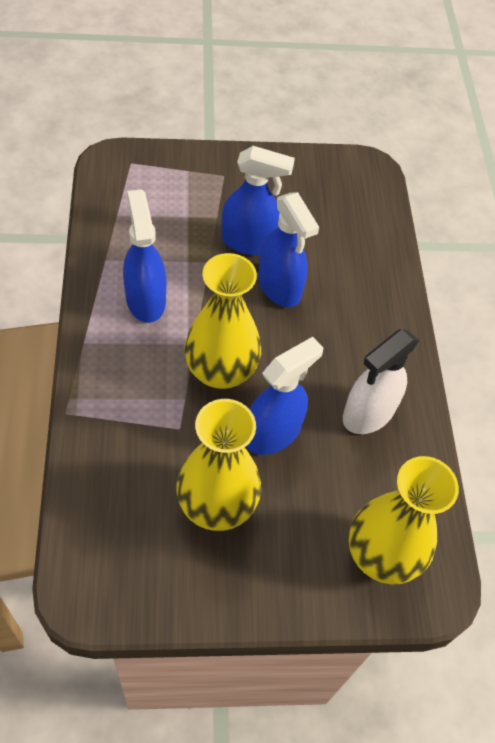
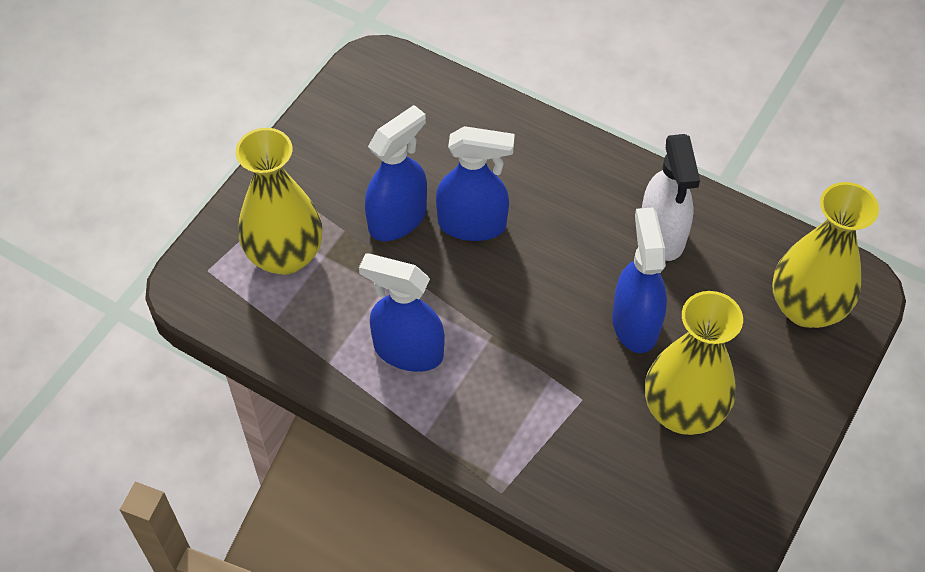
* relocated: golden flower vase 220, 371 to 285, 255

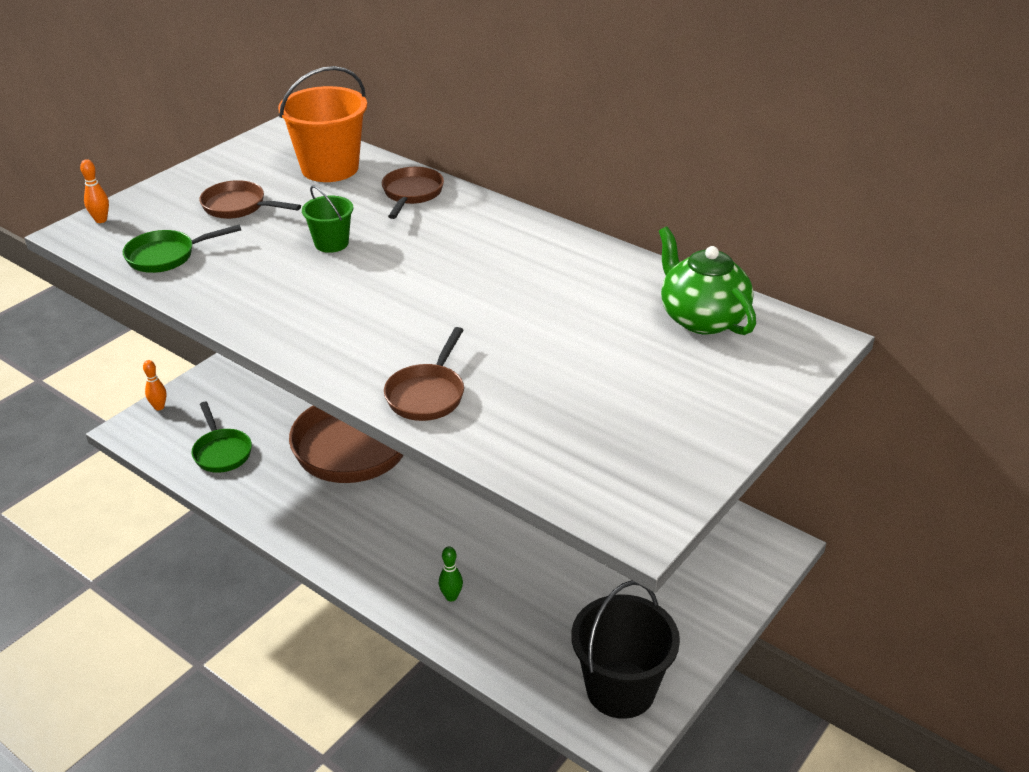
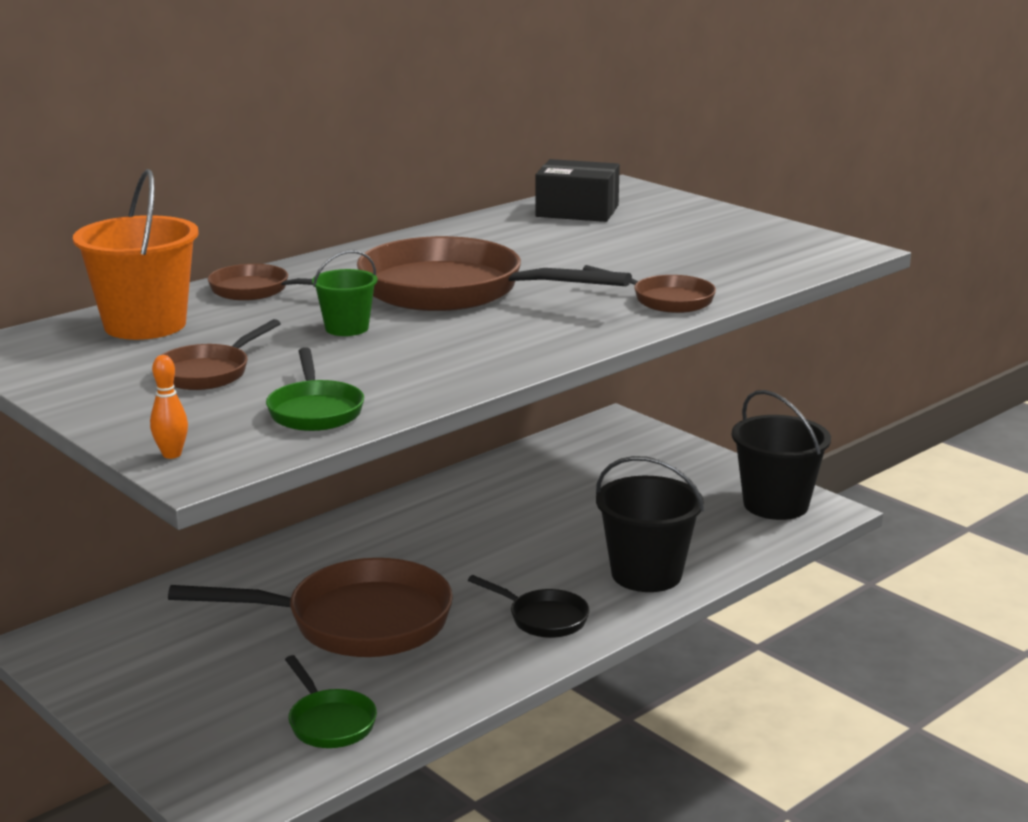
* spun: leaf-green pan 221, 452 = 329, 722 75 degrees clockwise
* appeared: dark brown pan 454, 291
* appeared: black pan 543, 618
* exchanged: leaf-green tea pot 702, 318 to black box 577, 211
* exchanged: leaf-green bowling pin 451, 597 to black bucket 646, 574
* missing: orange-coloured bowling pin 159, 407

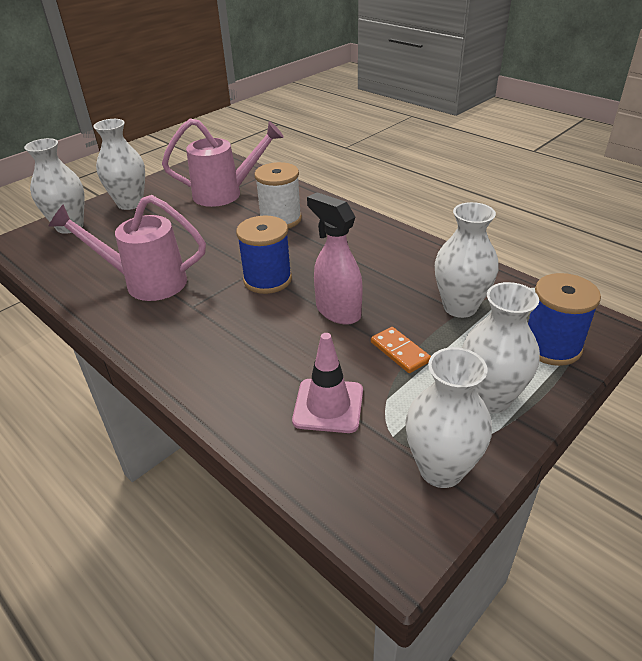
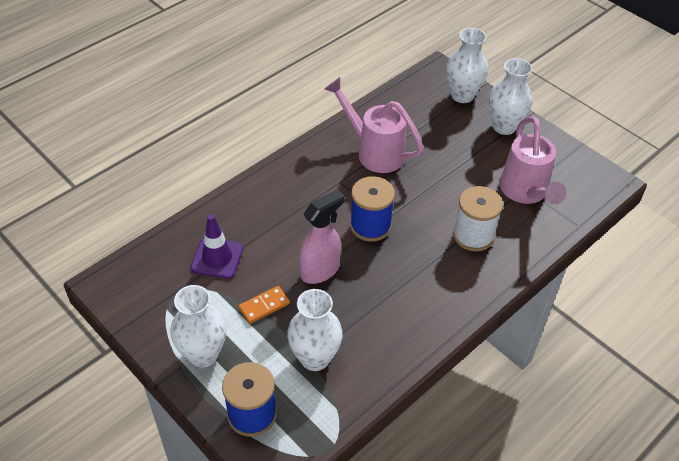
* colour: rosy road cone 328, 406 to purple road cone 217, 258
* spun: rosy watering pot 145, 282 = 374, 151 60 degrees counterclockwise
* missing: pure white flower vase 441, 469

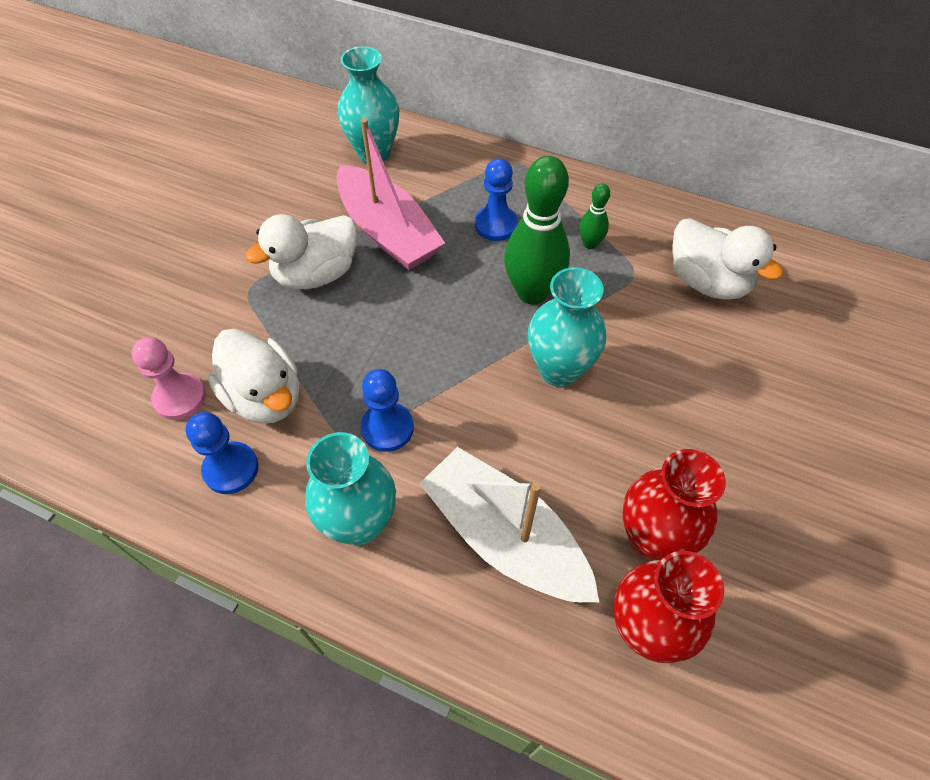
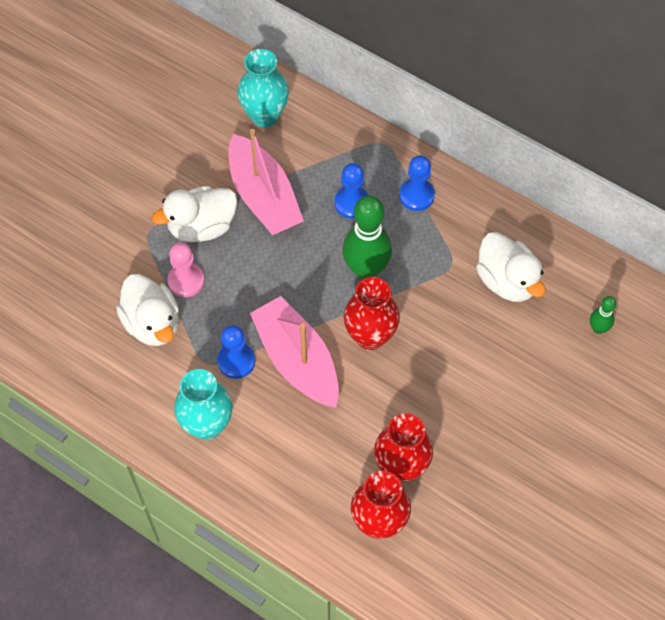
* relocated: rosy pawn 180, 398 to 186, 281
* appeared: rosy boat 297, 360
* colour: turquoise flower vase 559, 369 to scarlet flower vase 370, 336
* relocated: cobalt pawn 231, 469 to 416, 195
* relocated: leaf-green bowling pin 590, 244 to 598, 328
* missing: pure white boat 505, 537

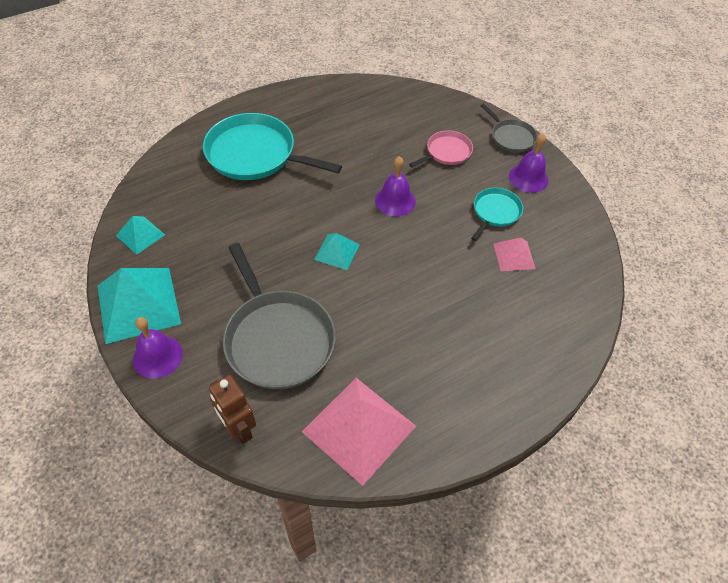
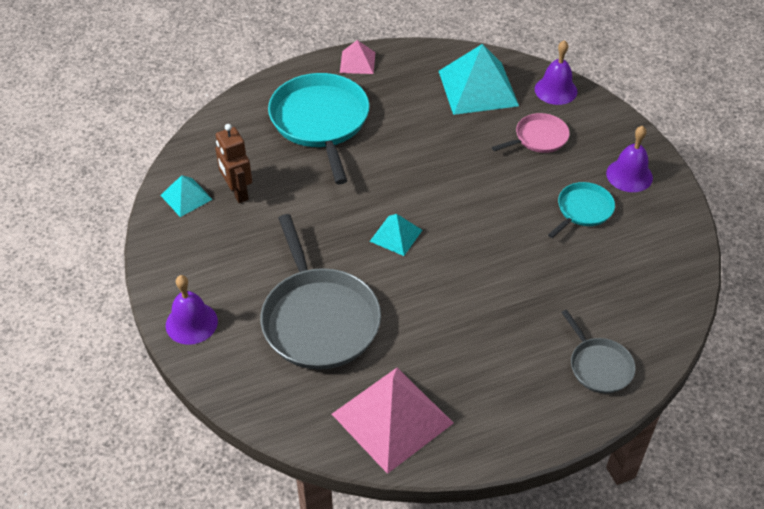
* relocated: dark brown toy robot 239, 429 to 237, 192
* spun: turquoise pan 255, 154 = 320, 122 45 degrees clockwise
* relocated: rosy solid pyramid 514, 256 to 357, 62
* relocated: turquoise solid pyramid 138, 304 to 478, 88
* relocated: purple hand bell 395, 201 to 556, 90
* relocated: grey pan 511, 137 to 599, 366

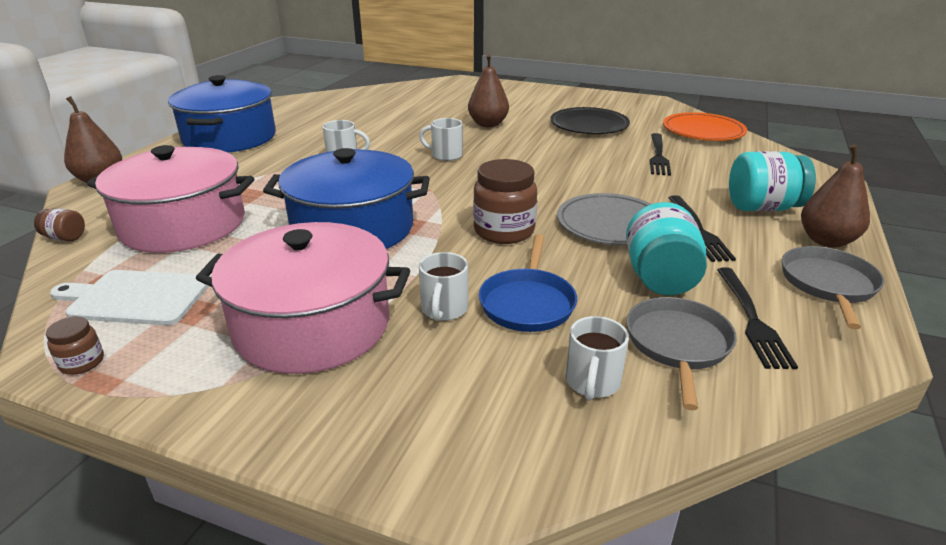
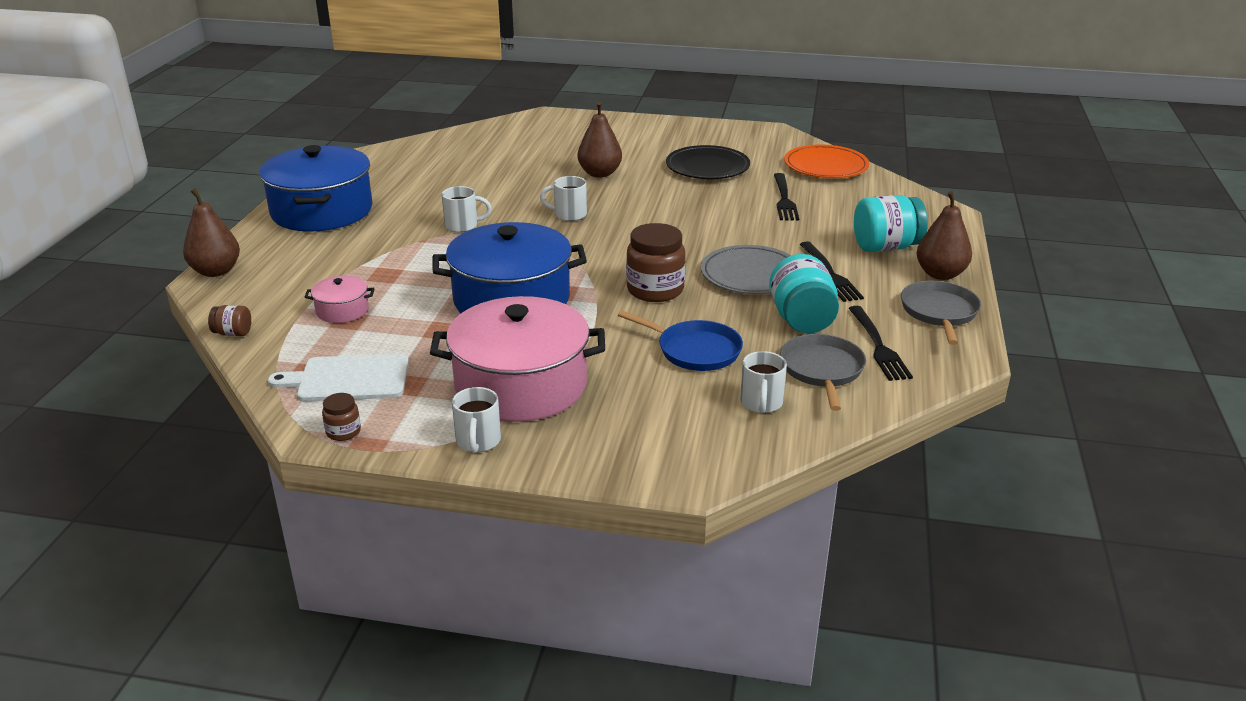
* size: rosy stockpot 183, 225 = 342, 310 x0.44
* relocated: pure white coffee mug 444, 310 to 478, 441
* spun: cobalt pan 527, 303 = 695, 350 60 degrees counterclockwise

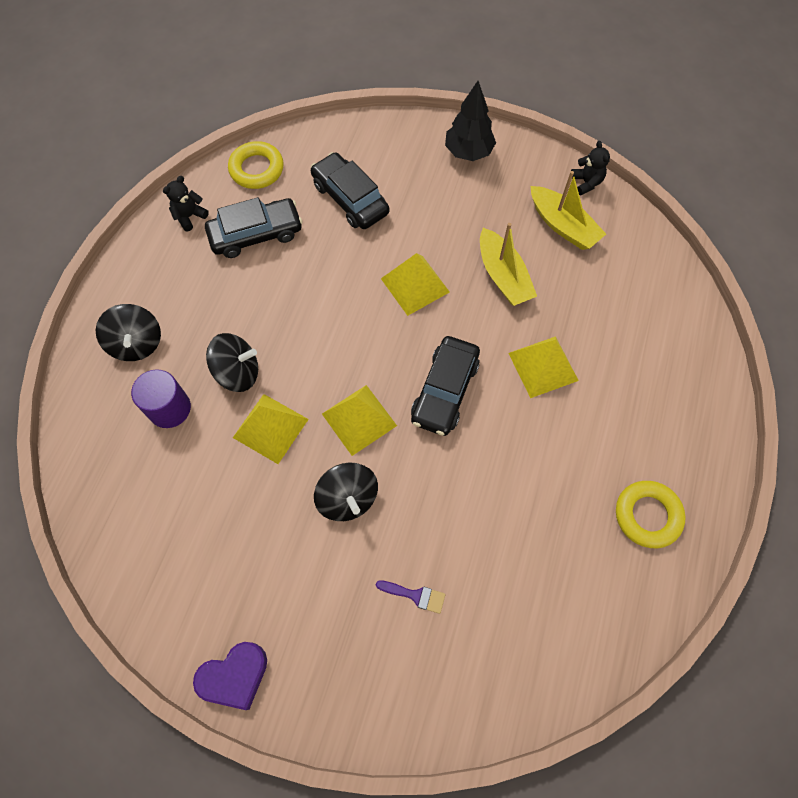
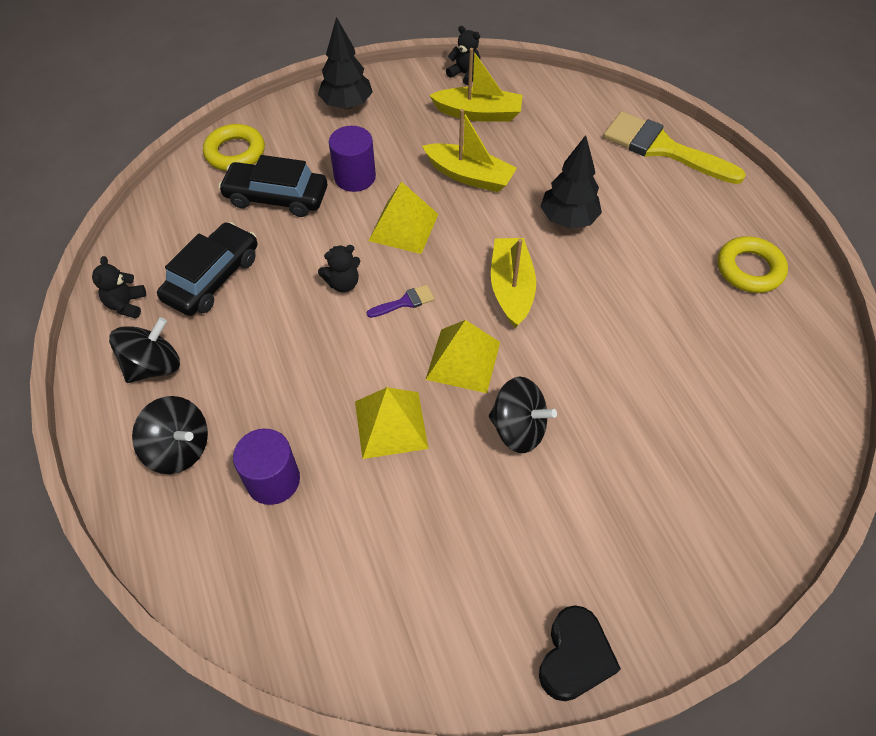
* relocated: black toy top 237, 372 to 154, 366
* relocated: golden hoop 257, 169 to 235, 153
* appeared: black teddy bear 343, 283
* appeared: purple cylinder 355, 177
* relocated: purple paint brush 415, 595 to 405, 302
* exchanged: black automobile 444, 391 to golden boat 511, 288
* colour: purple heart 235, 676 to black heart 574, 657
* exchanged: golden solid pyramid 543, 366 to black toy tree 568, 219
* appeared: golden paint brush 662, 148

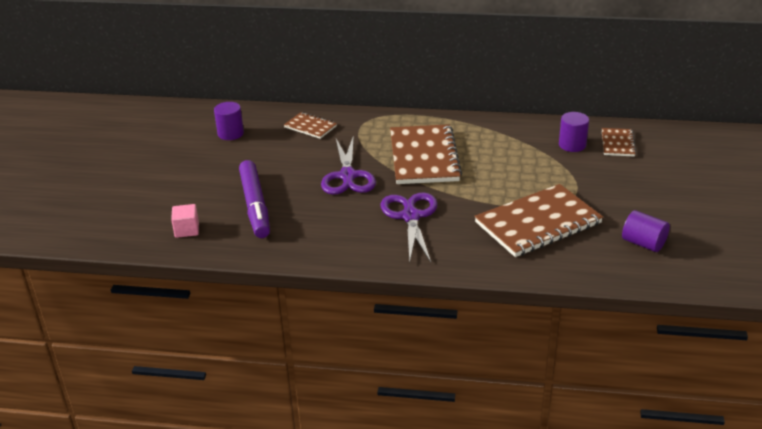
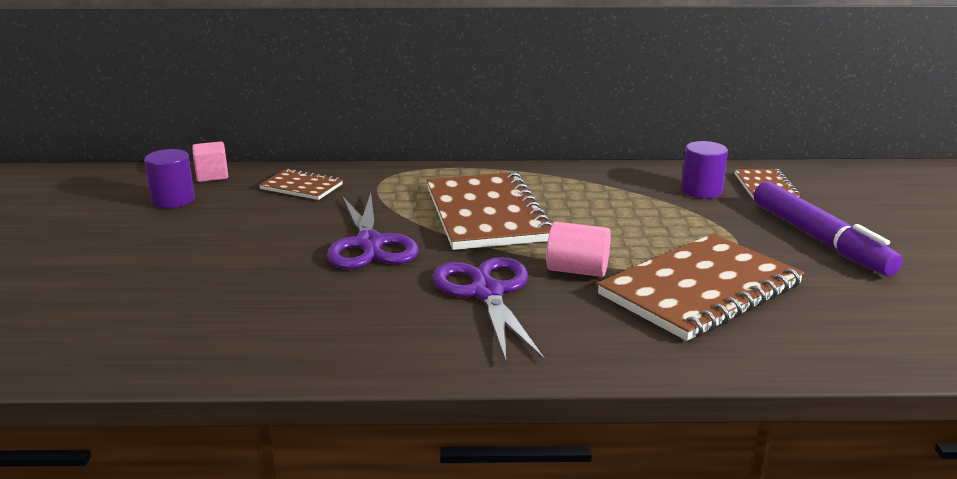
* relocated: rosy solid cube 187, 230 to 212, 175
* appeared: rosy cylinder 577, 270
* relocated: purple felt pen 255, 205 to 819, 239
* missing: purple cylinder 643, 243

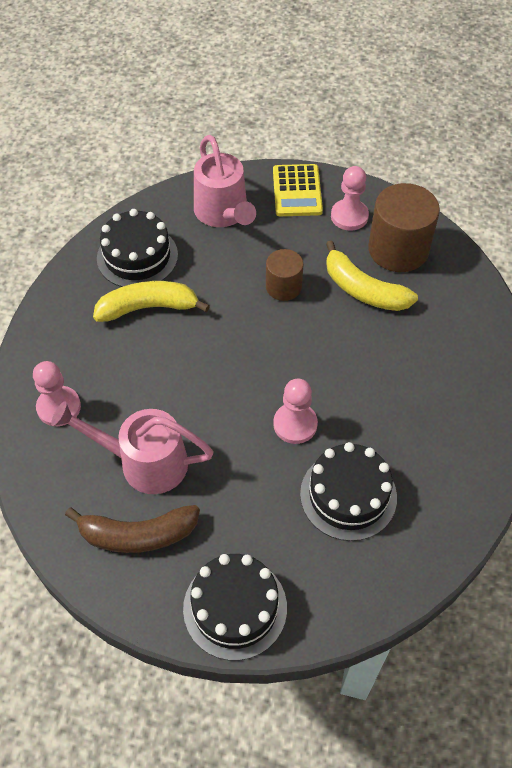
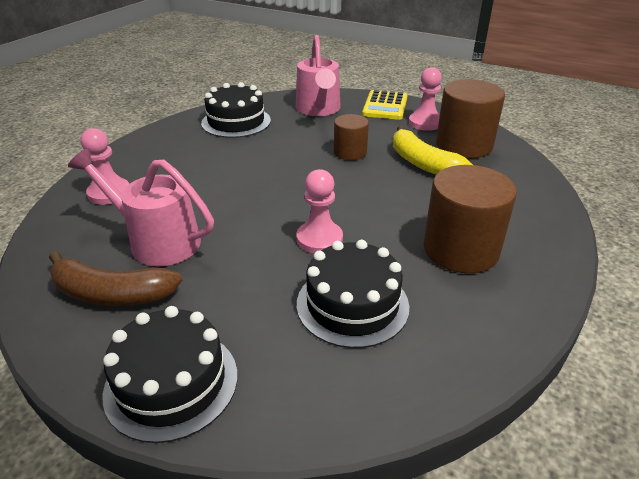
* appeared: dark brown cylinder 460, 249
* missing: golden banana 148, 307

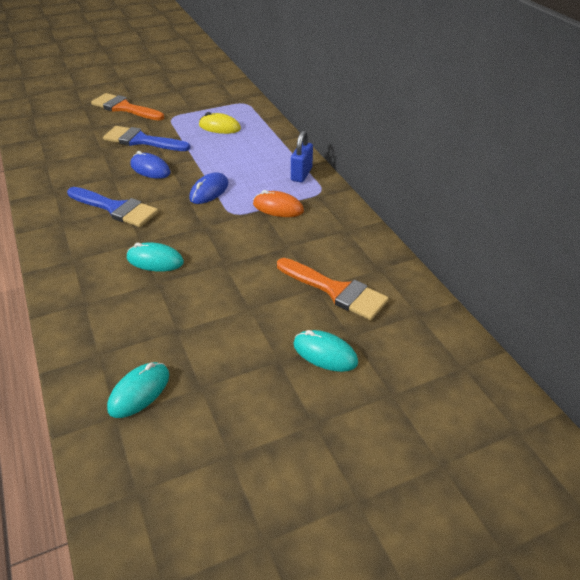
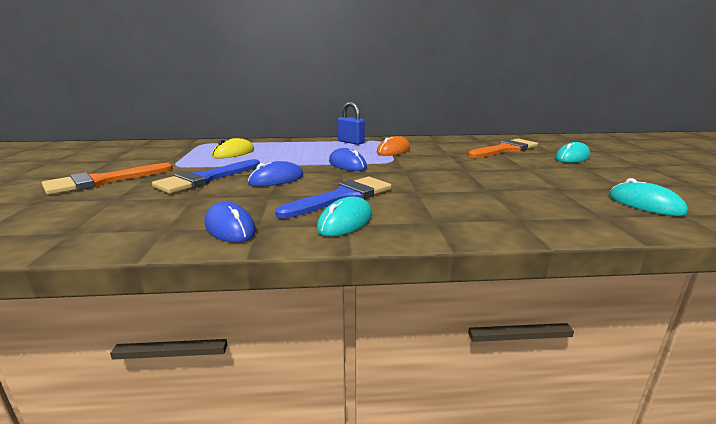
* appeared: cobalt mouse 230, 227
* relocated: turquoise mouse 155, 260 to 345, 222

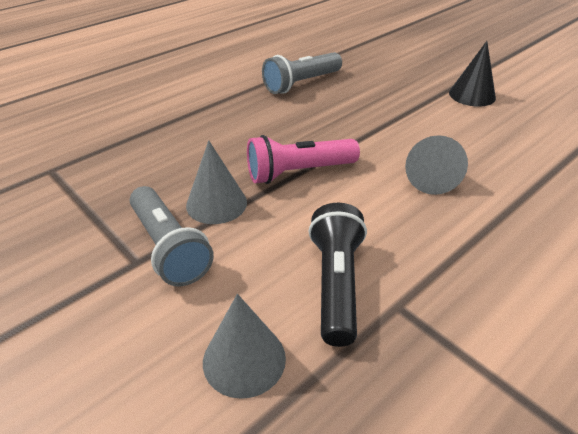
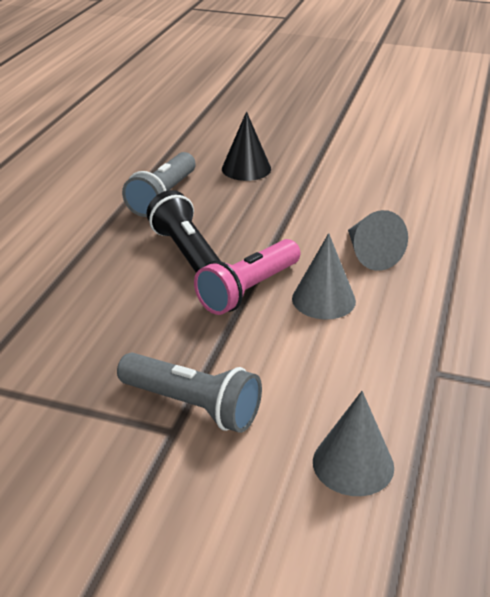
* relocated: black torch 335, 284 to 186, 253
* relocated: black solid cone 472, 95 to 246, 168
* relocated: grey solid cone 216, 203 to 323, 299

